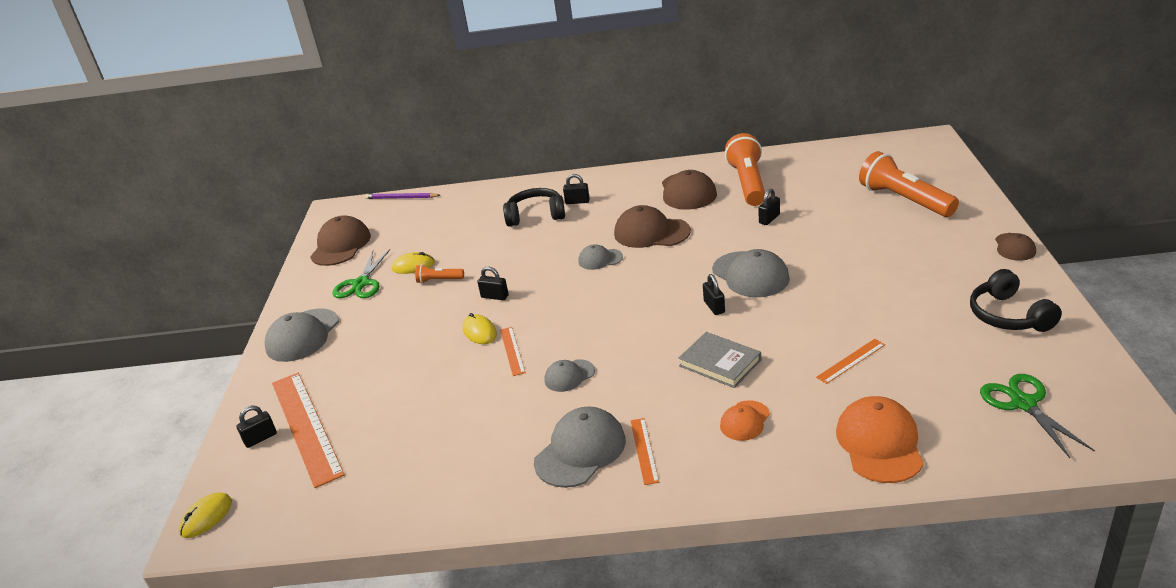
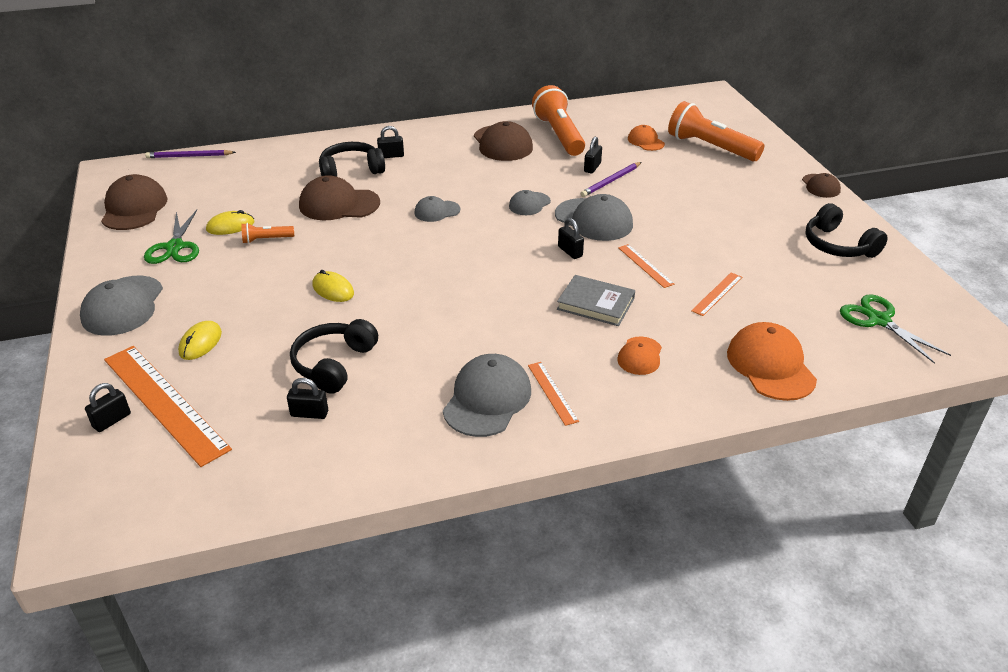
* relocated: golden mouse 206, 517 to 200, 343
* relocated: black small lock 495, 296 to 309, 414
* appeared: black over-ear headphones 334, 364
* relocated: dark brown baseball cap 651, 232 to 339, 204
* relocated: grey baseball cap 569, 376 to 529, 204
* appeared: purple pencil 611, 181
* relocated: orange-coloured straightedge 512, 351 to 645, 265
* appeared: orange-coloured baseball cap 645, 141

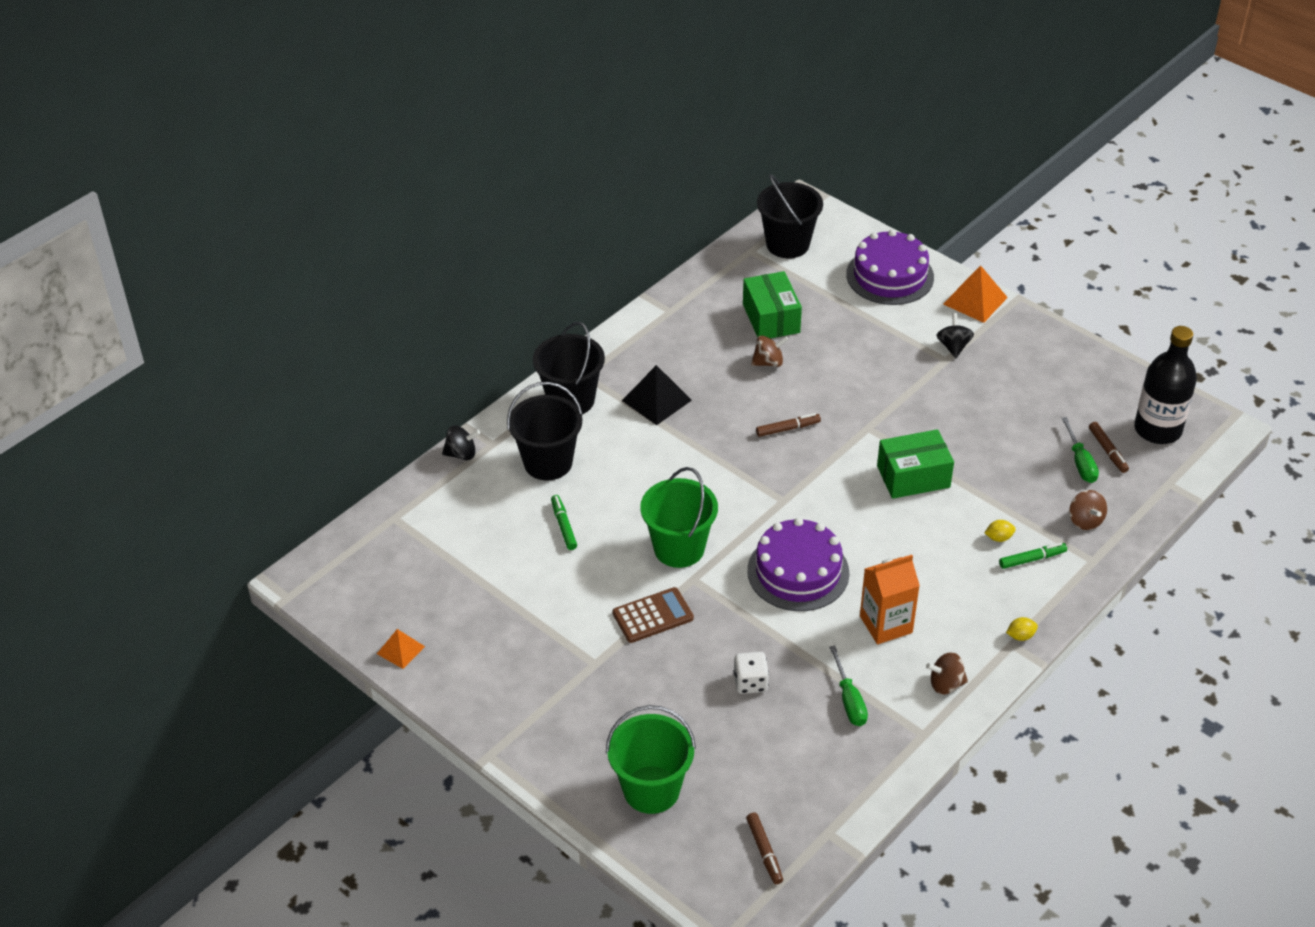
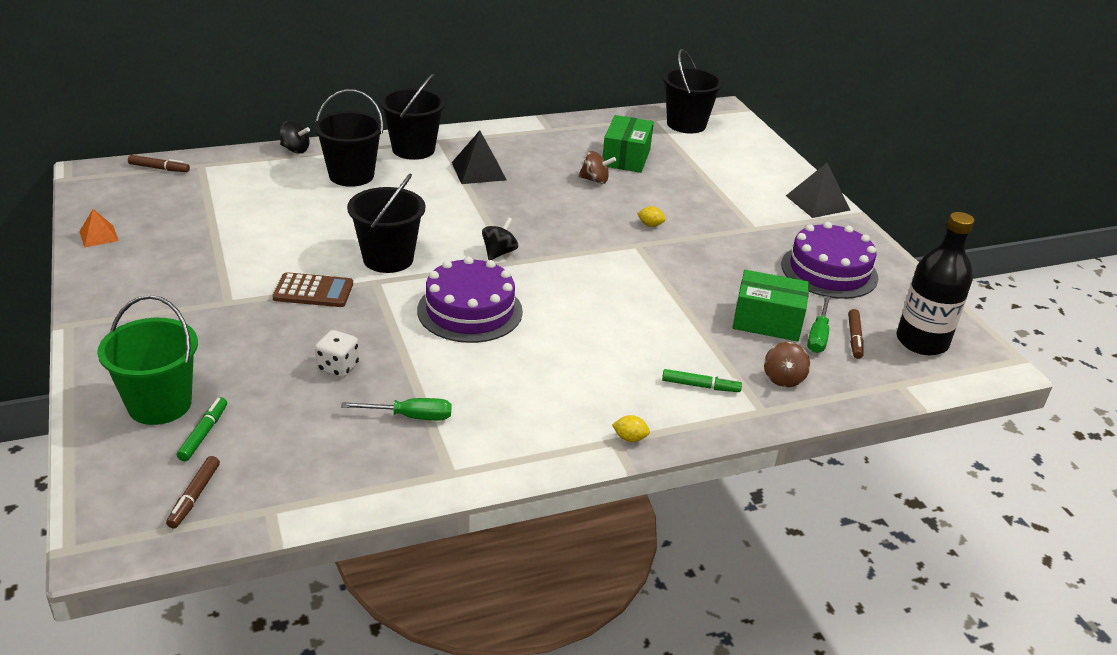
* relocated: dark brown felt pen 788, 429 to 159, 168
* relocated: leaf-green felt pen 563, 526 to 203, 434
* spun: leaf-green screwdriver 849, 700 = 410, 416 105 degrees counterclockwise
* colour: leaf-green bucket 679, 548 to black bucket 388, 259
* relocated: black toy top 953, 346 to 499, 253
* relocated: golden citrus fruit 998, 538 to 650, 225
* relocated: leaf-green box 913, 476 to 767, 321
* relocated: purple cake 890, 276 to 829, 271
* colour: orange-coloured solid pyramid 975, 300 to black solid pyramid 817, 203
* missing: orange-coloured carton 886, 624
* missing: dark brown toy top 945, 684

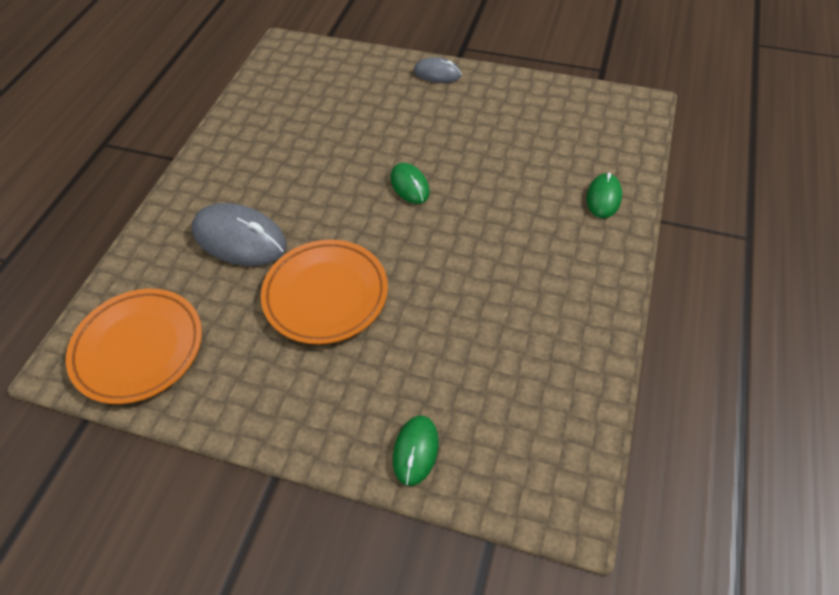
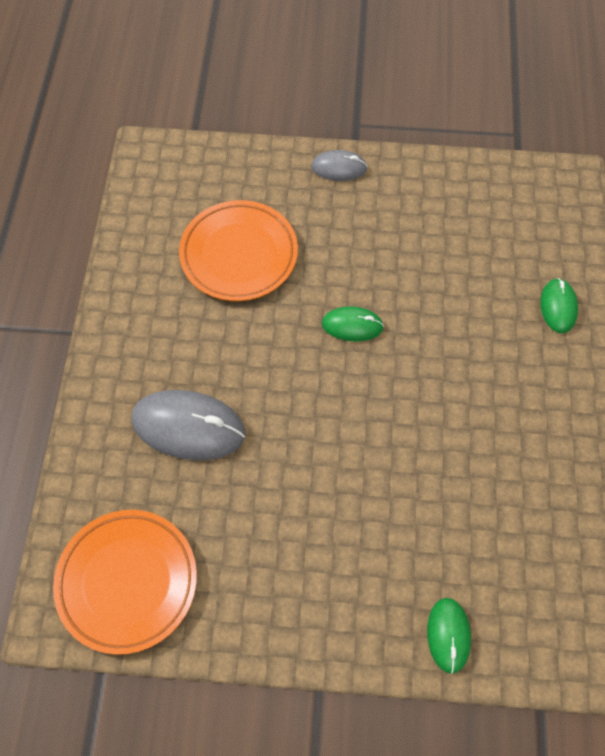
* relocated: orange-coloured dinner plate 326, 295 to 239, 254
* spun: leaf-green mouse 409, 185 = 352, 325 45 degrees counterclockwise

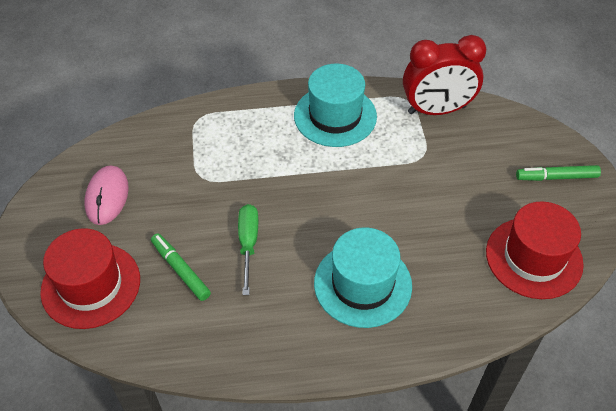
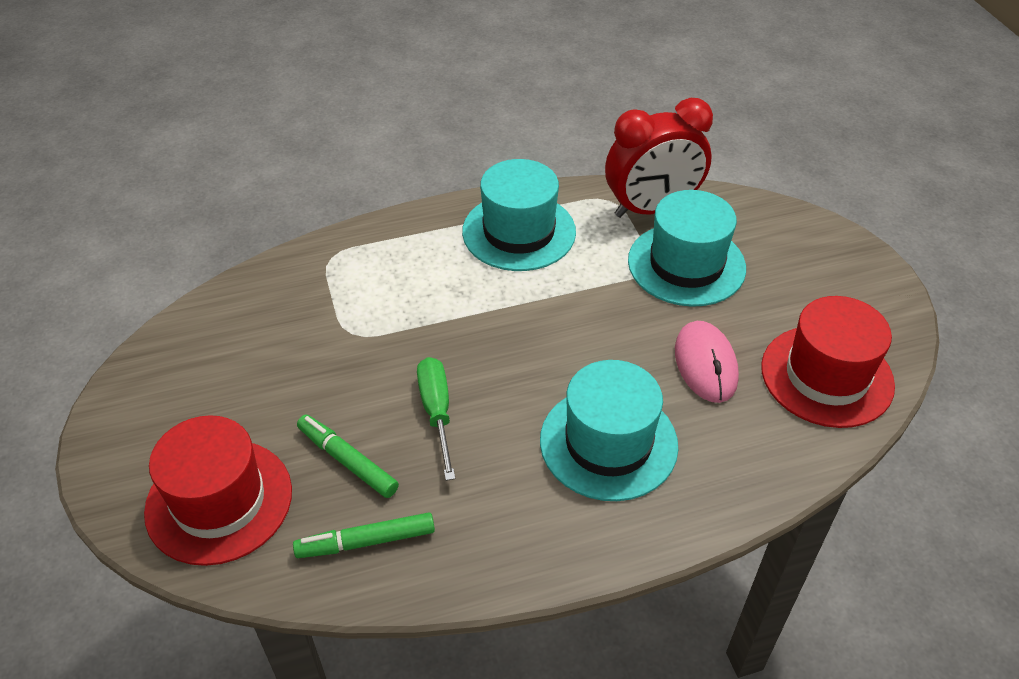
* relocated: leaf-green felt pen 556, 177 to 366, 541
* appeared: turquoise hat 686, 264
* relocated: rosy mouse 107, 197 to 705, 364

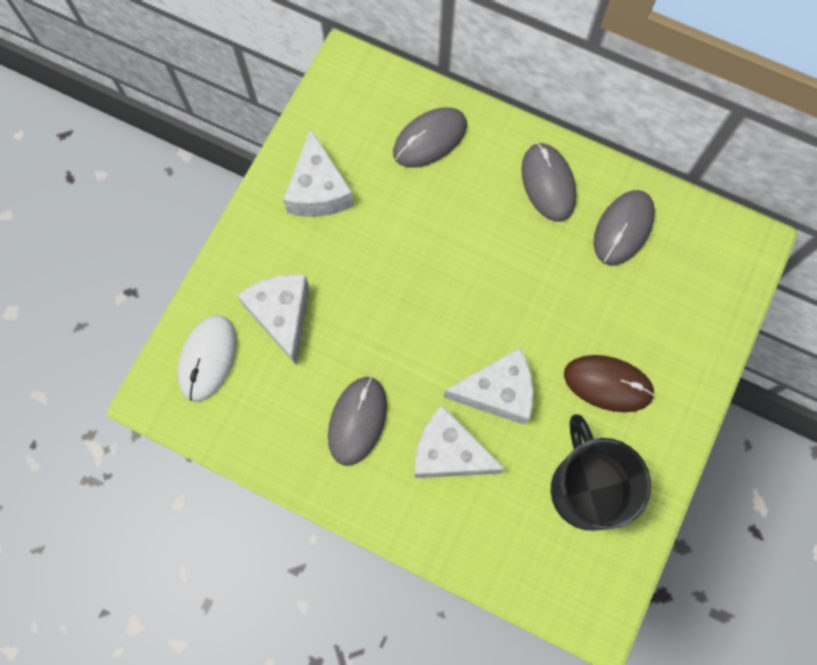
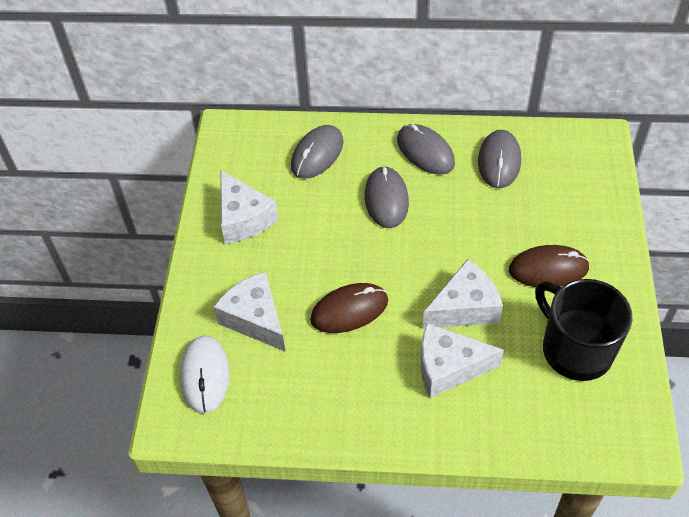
* appeared: dark brown mouse 349, 310
* relocated: grey mouse 357, 421 to 386, 199

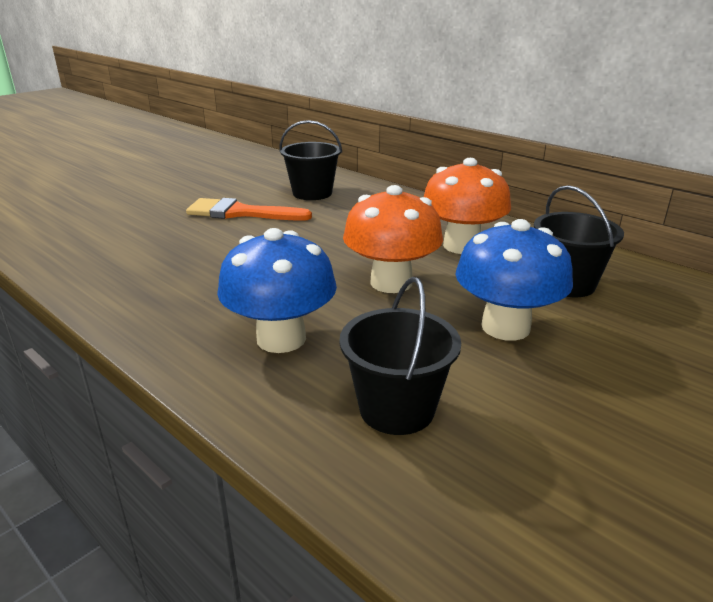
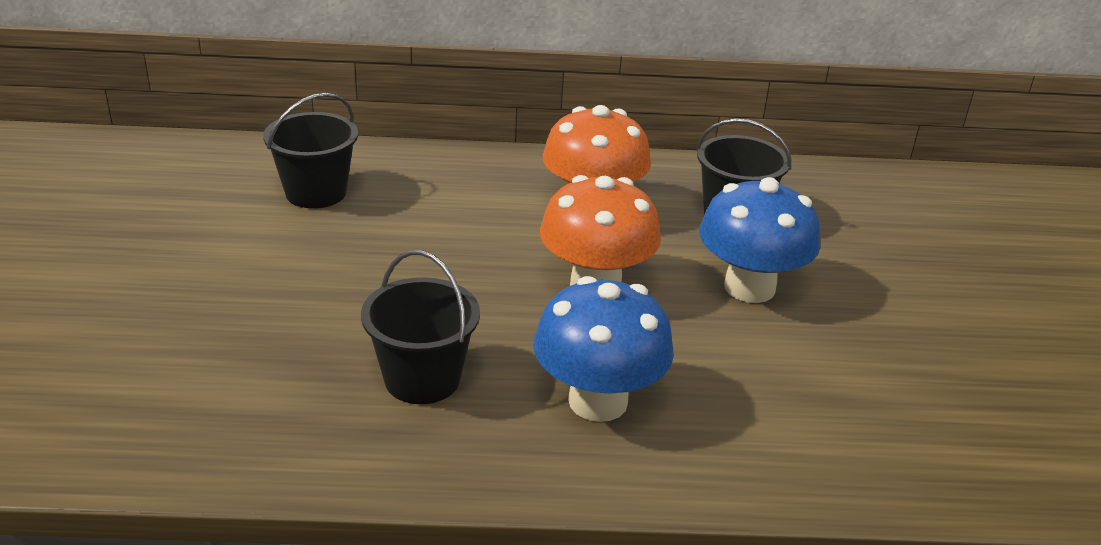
* relocated: black bucket 397, 409 to 422, 379
* missing: orange-coloured paint brush 241, 213

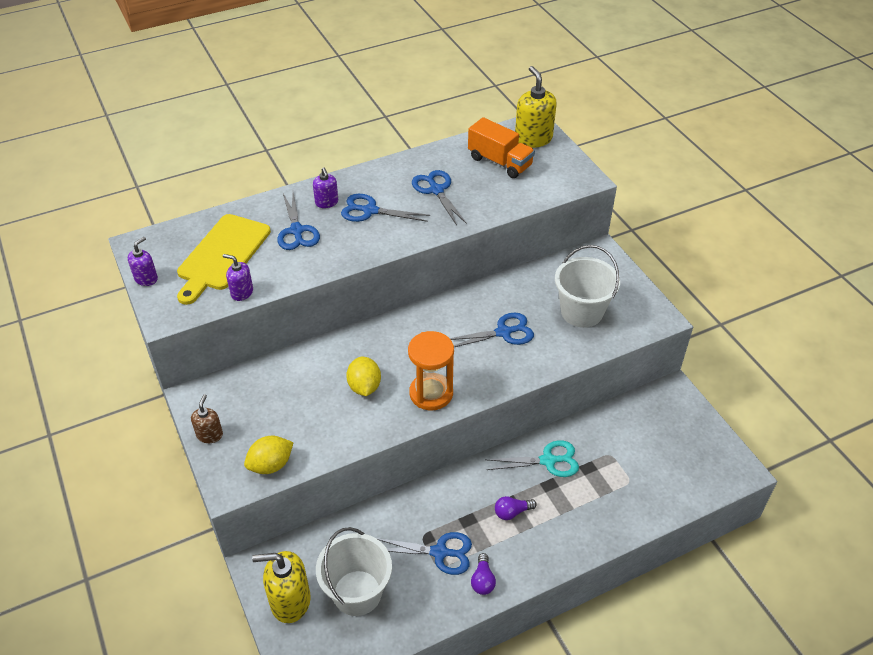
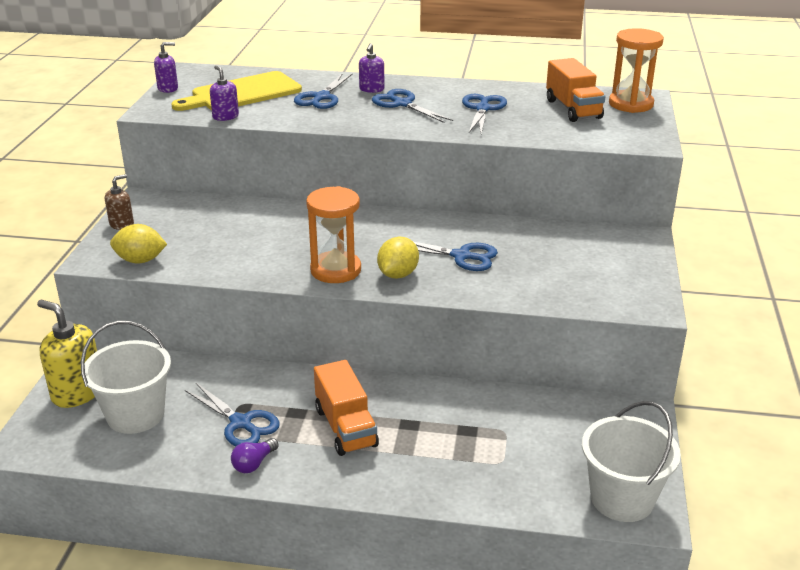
* exchanged: purple light bulb 512, 512 to orange-coloured toy truck 346, 427
* relocated: golden citrus fruit 364, 387 to 398, 274
* relocated: pure white bucket 581, 312 to 622, 499
* exchanged: golden soap dispenser 533, 139 to orange-coloured sand timer 631, 104
* missing: turquoise pair of scissors 548, 460

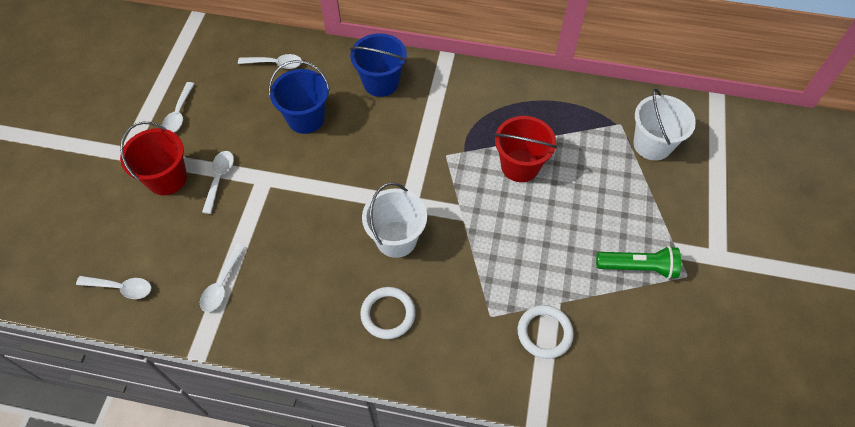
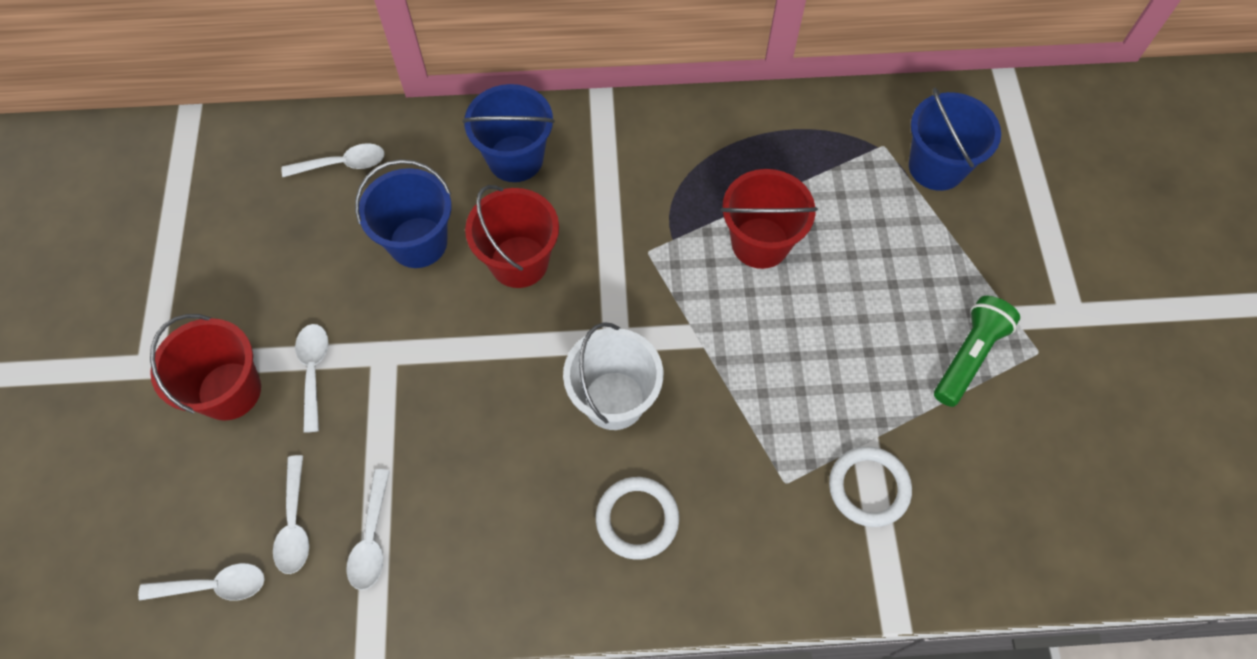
* relocated: pure white tablespoon 179, 114 to 294, 524
* appeared: scarlet bucket 519, 262
* colour: pure white bucket 652, 144 to cobalt bucket 936, 167
* spun: leaf-green torch 638, 267 = 968, 356 45 degrees counterclockwise

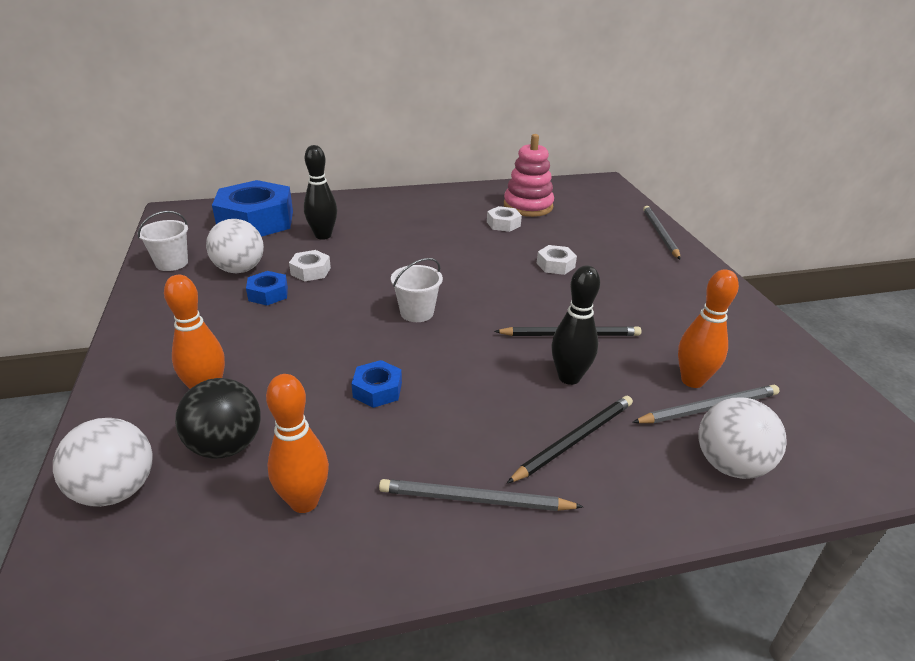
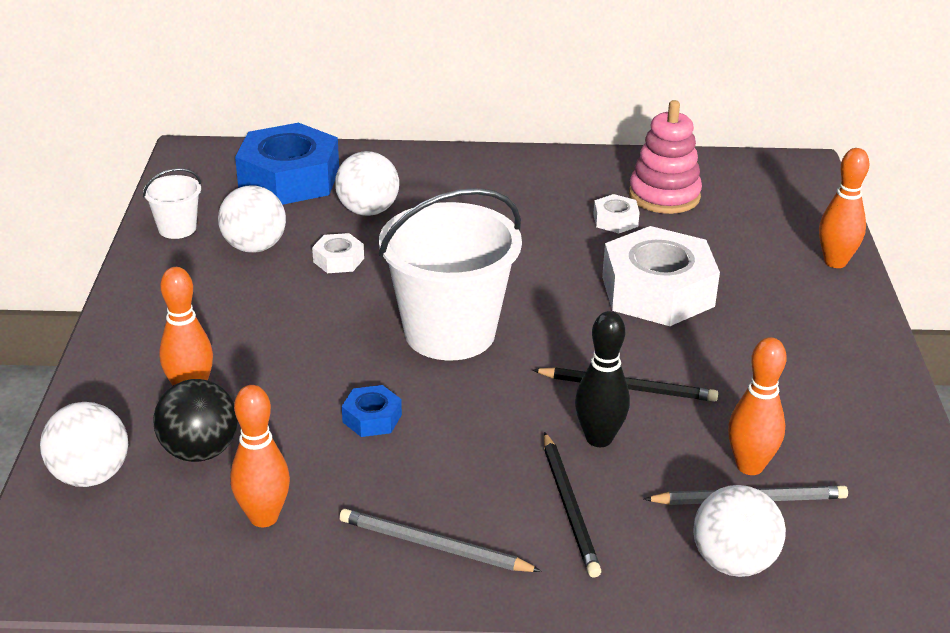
* exchanged: black bowling pin 323, 236 to pure white sphere 368, 211
* size: pure white bucket 417, 312 = 450, 333 x2.19
* spun: black pencil 574, 440 = 569, 507 105 degrees clockwise
* size: pure white hexagon nut 555, 265 = 657, 291 x2.26
* exchanged: grey pencil 660, 234 to orange-coloured bowling pin 835, 262
* missing: cobalt hexagon nut 268, 294

